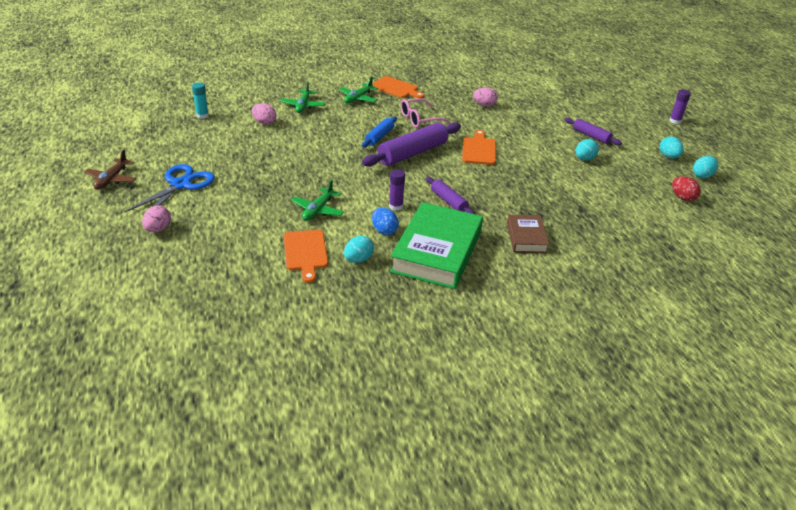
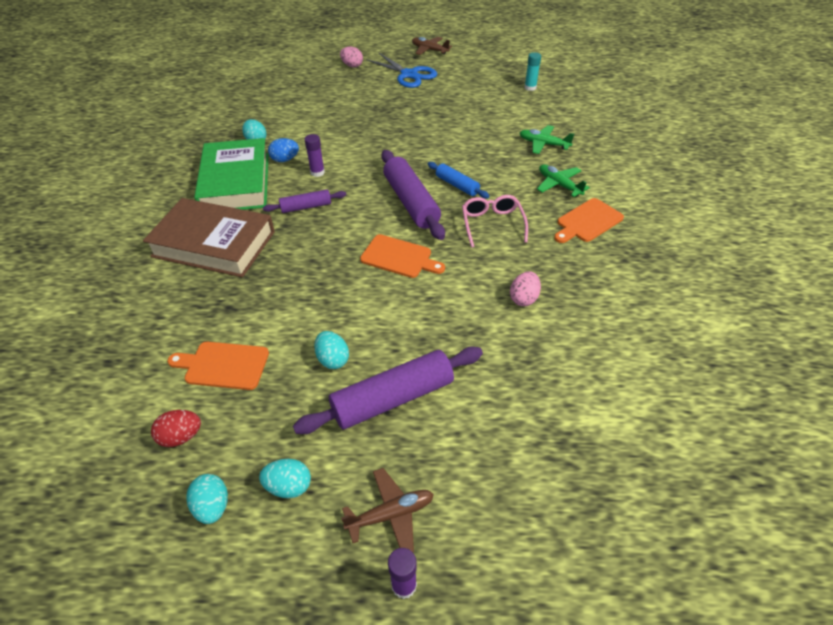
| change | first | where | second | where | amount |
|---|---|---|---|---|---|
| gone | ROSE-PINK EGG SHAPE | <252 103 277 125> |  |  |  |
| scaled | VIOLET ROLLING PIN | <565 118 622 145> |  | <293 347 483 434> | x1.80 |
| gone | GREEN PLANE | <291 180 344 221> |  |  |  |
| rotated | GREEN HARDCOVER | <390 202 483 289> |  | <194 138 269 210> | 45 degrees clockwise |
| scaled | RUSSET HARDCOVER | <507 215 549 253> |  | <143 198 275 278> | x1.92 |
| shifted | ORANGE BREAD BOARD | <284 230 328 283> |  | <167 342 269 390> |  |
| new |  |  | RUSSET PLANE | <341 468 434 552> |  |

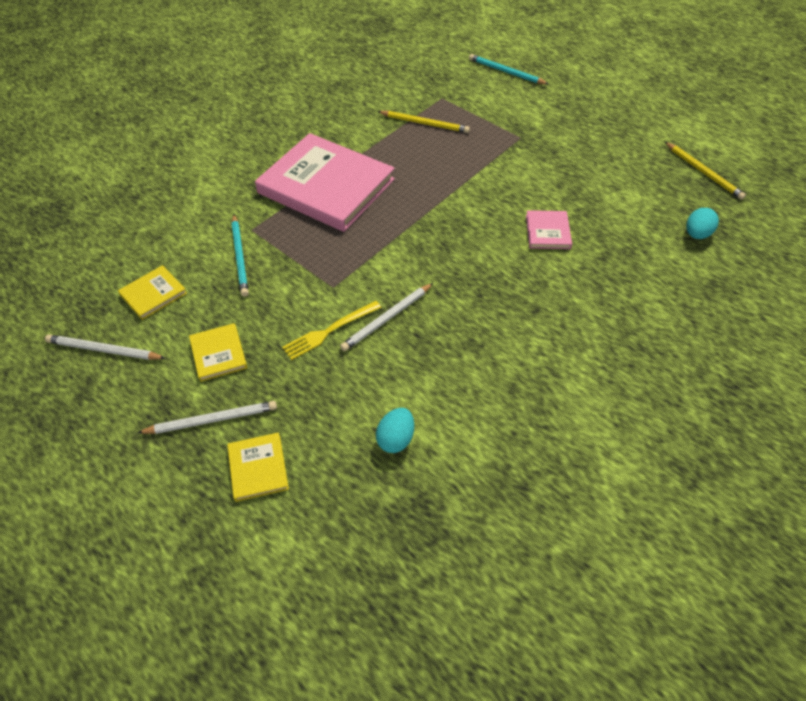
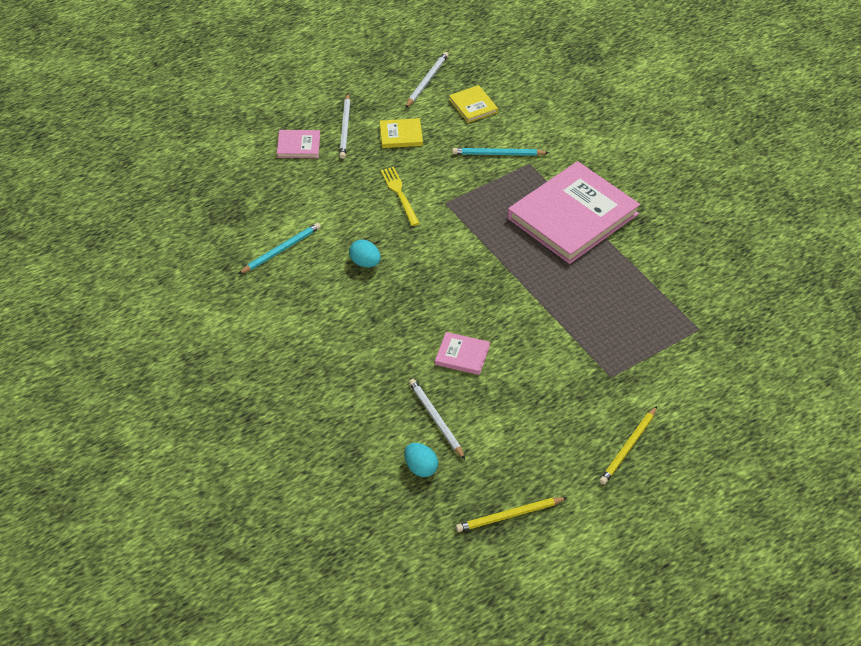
| change | first | where | second | where | amount |
|---|---|---|---|---|---|
| shifted | AQUA PENCIL | <469 54 548 85> |  | <238 223 321 274> |  |
| shifted | YELLOW PENCIL | <377 111 470 133> |  | <599 406 657 485> |  |
| shifted | PURE WHITE PENCIL | <340 283 433 351> |  | <409 379 465 459> |  |
| shifted | AQUA EGG SHAPE | <376 408 414 453> |  | <349 240 381 267> |  |
| repainted | YELLOW HARDCOVER | <227 432 289 502> | ROSE-PINK HARDCOVER | <277 130 320 158> |  |

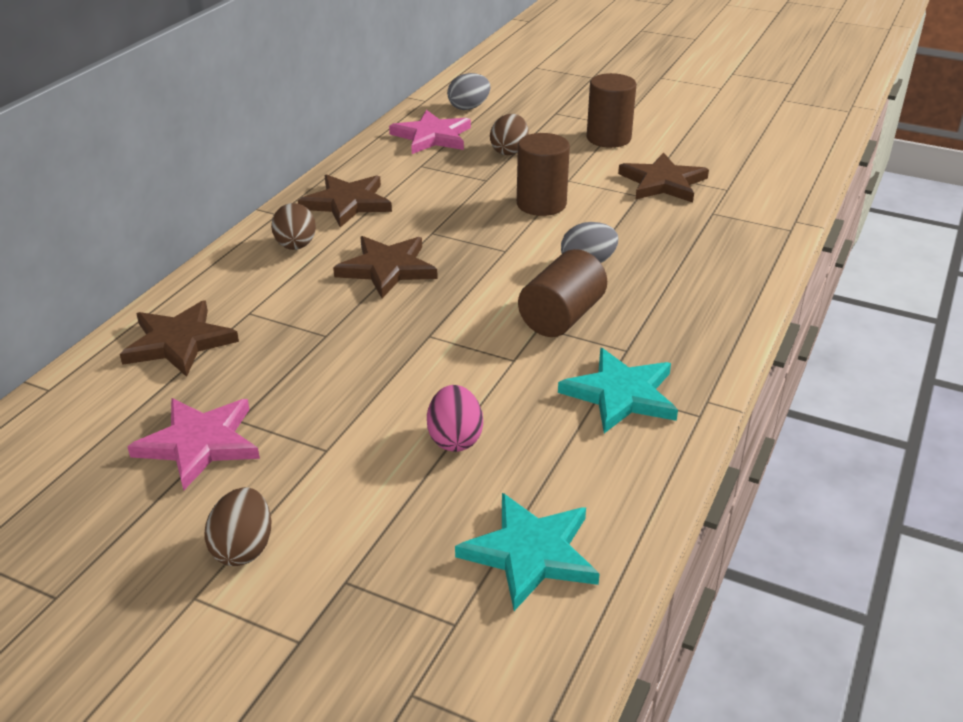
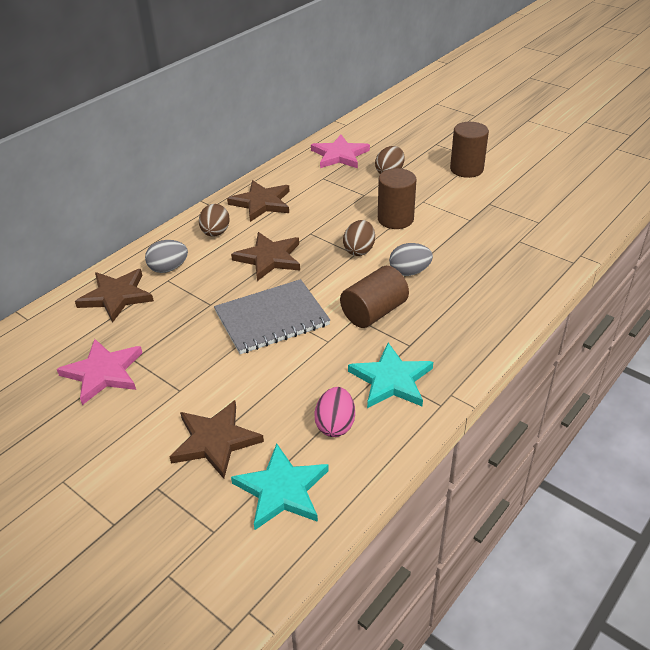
| change | first | where | second | where | amount |
|---|---|---|---|---|---|
| shifted | GREY EGG SHAPE | <447 73 490 110> |  | <145 240 188 273> |  |
| shifted | RUSSET STAR | <618 152 709 203> |  | <170 400 264 479> |  |
| shifted | ROSE-PINK EGG SHAPE | <427 385 483 452> |  | <314 387 355 437> |  |
| shifted | RUSSET EGG SHAPE | <204 487 271 566> |  | <343 220 375 256> |  |
| new |  |  | GREY EXERCISE BOOK | <214 279 330 354> |  |

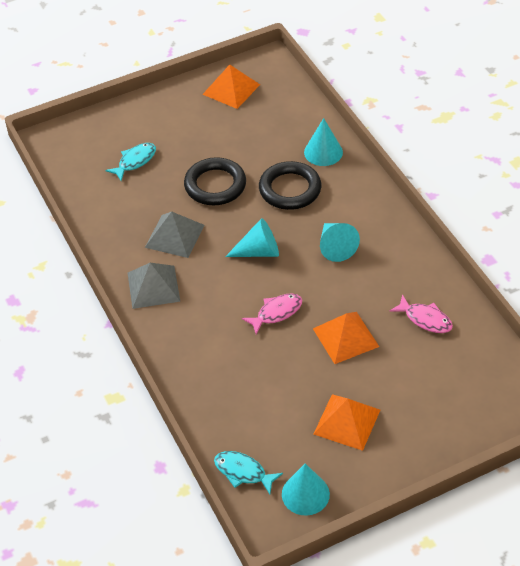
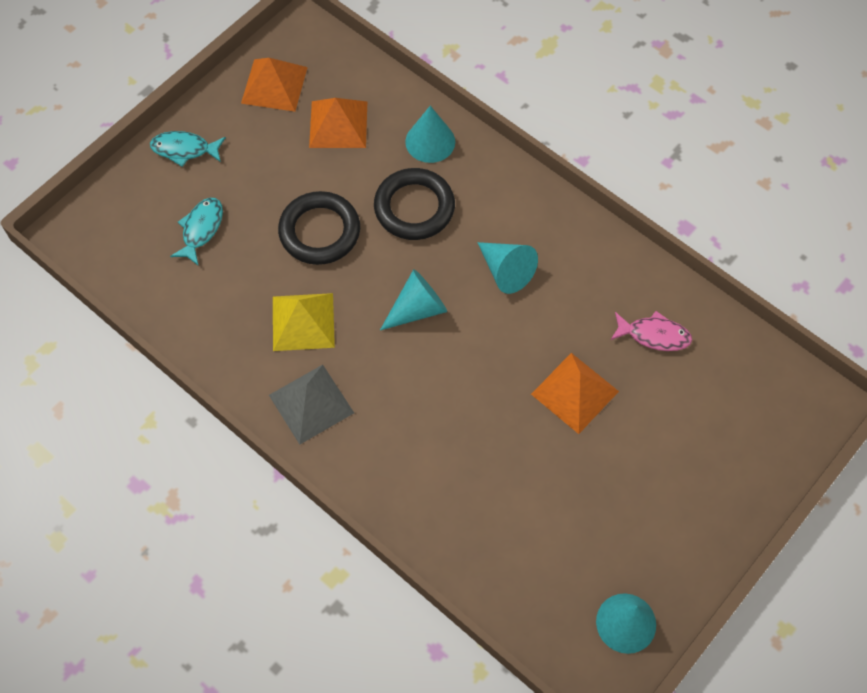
| change | first | where | second | where | amount |
|---|---|---|---|---|---|
| repainted | GREY PYRAMID | <145 212 204 258> | YELLOW PYRAMID | <273 293 335 351> |  |
| gone | ROSE-PINK FISH FIGURE | <242 293 302 335> |  |  |  |
| shifted | ORANGE PYRAMID | <314 394 380 451> |  | <309 98 367 148> |  |
| shifted | AQUA FISH FIGURE | <214 451 283 494> |  | <150 131 226 167> |  |

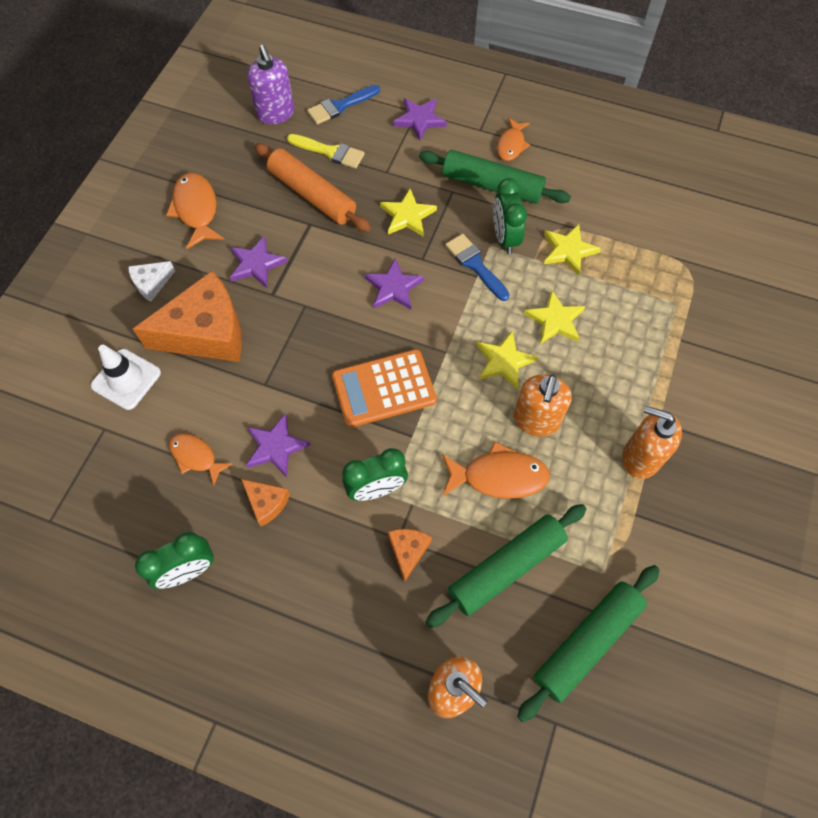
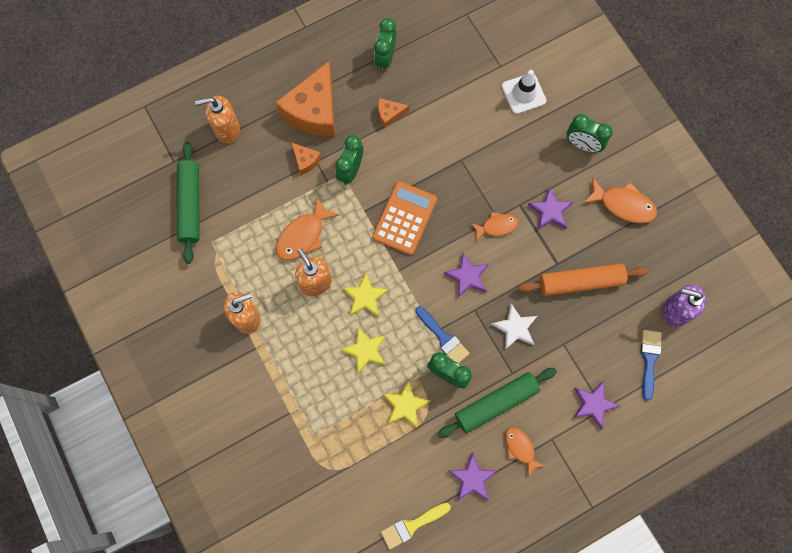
| change | first | where | second | where | amount |
|---|---|---|---|---|---|
| shifted | YELLOW PAINT BRUSH | <287 134 365 169> |  | <381 503 451 549> |  |
| repainted | YELLOW STAR | <380 189 437 237> | PURE WHITE STAR | <491 303 537 350> |  |
| rotated | ROYAL BLUE PAINT BRUSH | <445 234 510 301> |  | <416 306 470 363> | 45 degrees clockwise |
| swapped | PURE WHITE PIECE OF CHEESE | <128 261 175 302> | GREEN BEDSIDE CLOCK | <567 114 613 152> |  |
| shifted | ORANGE PIECE OF CHEESE | <133 270 242 362> |  | <275 61 335 136> |  |
| shifted | VIOLET STAR | <246 413 311 477> |  | <448 452 497 501> |  |
| shifted | ORANGE FISH FIGURE | <169 433 232 486> |  | <471 212 518 241> |  |
| gone | GREEN ROLLING PIN | <426 504 587 628> |  |  |  |

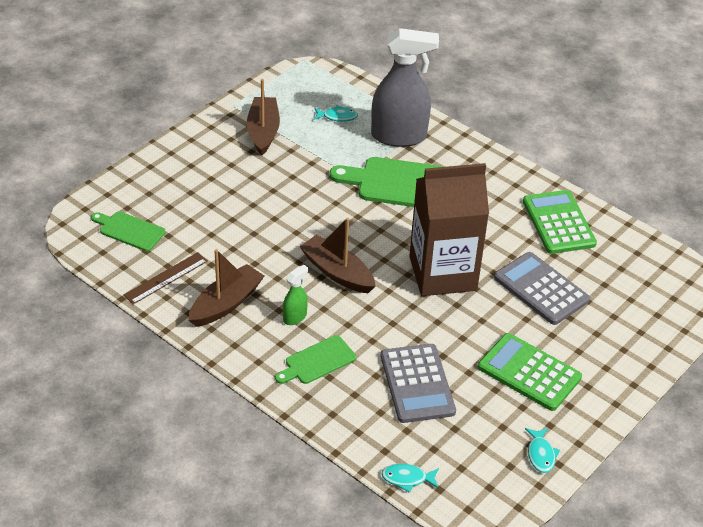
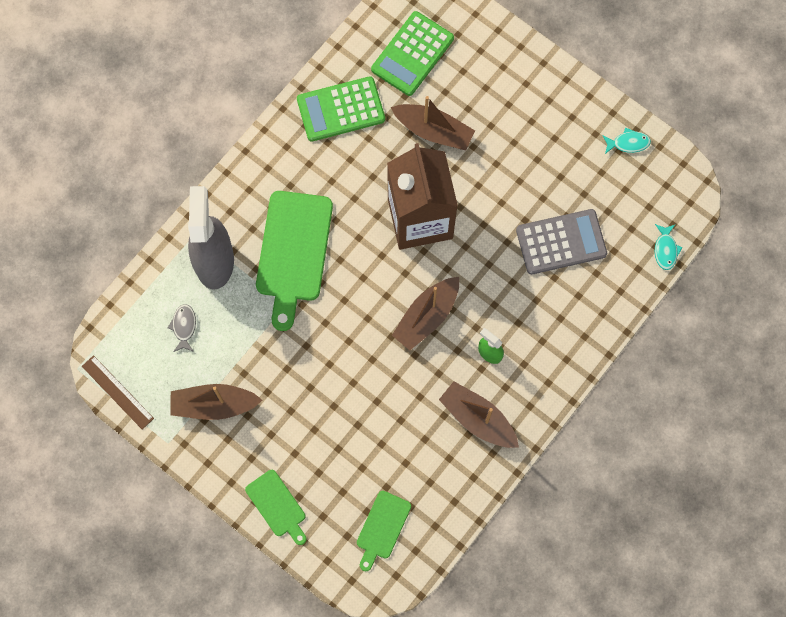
| change | first | where | second | where | amount |
|---|---|---|---|---|---|
| repainted | AQUA FISH FIGURE | <314 105 358 122> | GREY FISH FIGURE | <168 304 196 352> |  |
| shifted | RUSSET RULER | <124 252 208 304> |  | <82 355 154 430> |  |
| swapped | GREY ADDING MACHINE | <494 252 590 325> | RUSSET BOAT | <391 96 475 150> |  |
| shifted | GREEN ADDING MACHINE | <478 333 582 411> |  | <371 11 454 96> |  |
| shifted | GREEN BREAD BOARD | <275 335 356 384> |  | <245 470 306 545> |  |

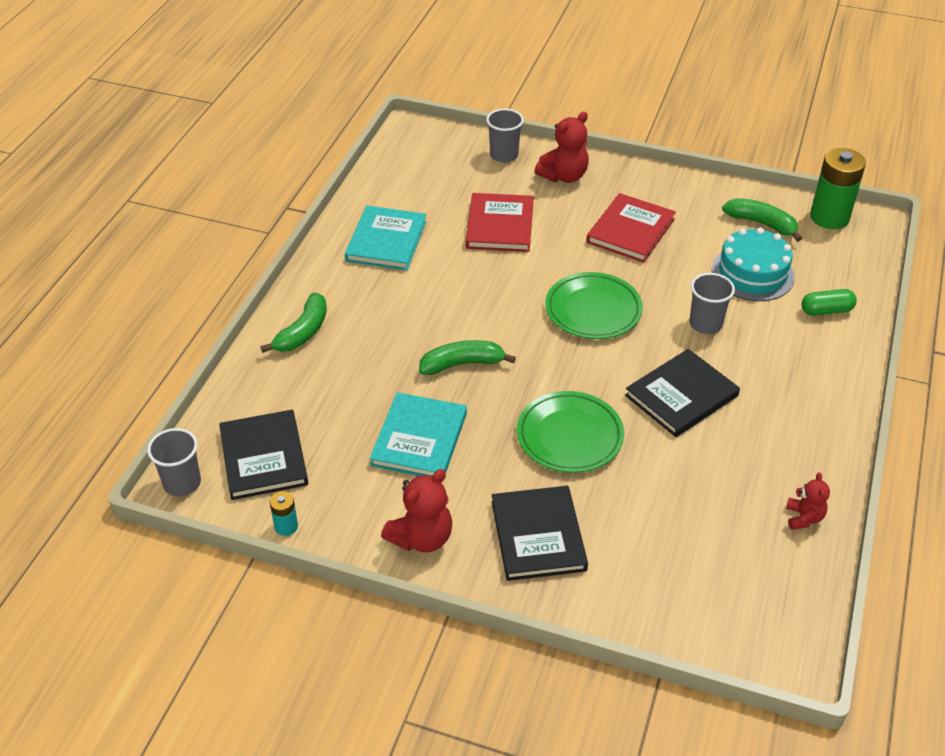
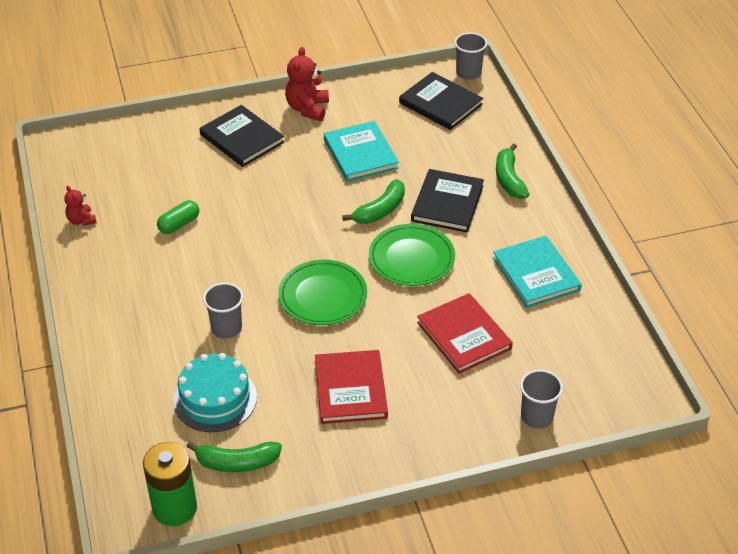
| change | first | where | second | where | amount |
|---|---|---|---|---|---|
| gone | RED TEDDY BEAR | <535 112 589 183> |  |  |  |
| shifted | GREEN PILL | <802 289 857 316> |  | <157 200 199 234> |  |
| shifted | EBONY HARDCOVER | <625 349 740 437> |  | <411 169 484 232> |  |
| shifted | GREEN PLATE | <517 391 624 473> |  | <369 224 455 286> |  |
| gone | AQUA AA BATTERY | <270 491 298 536> |  |  |  |

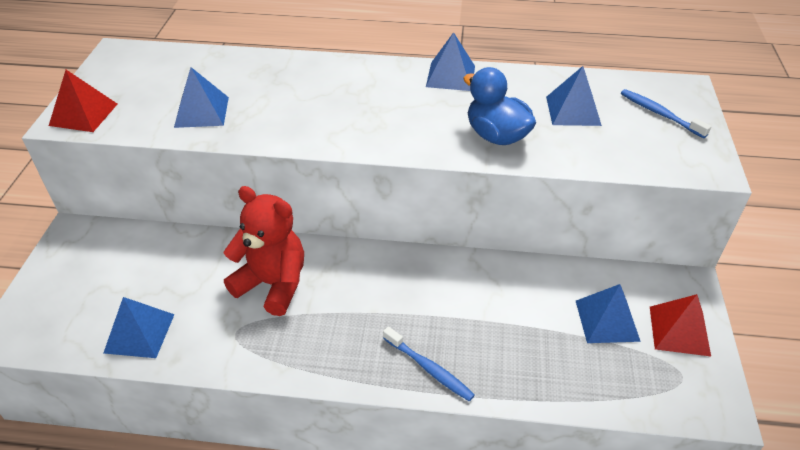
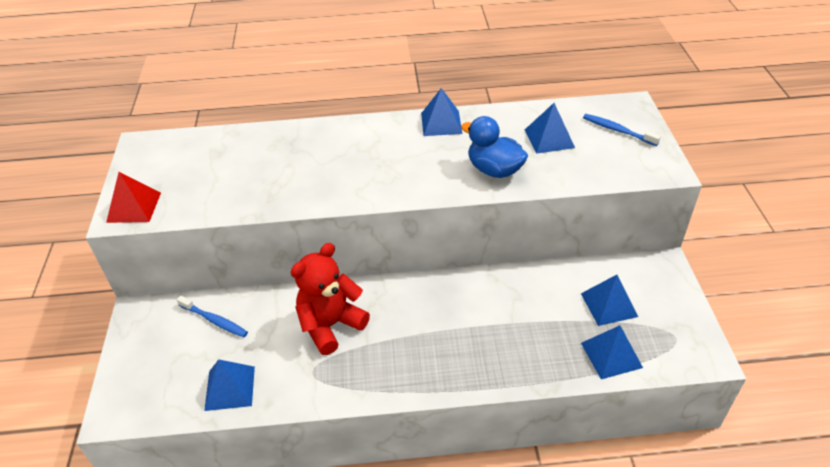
| change | first | where | second | where | amount |
|---|---|---|---|---|---|
| shifted | ROYAL BLUE PYRAMID | <174 67 229 128> |  | <581 325 643 379> |  |
| rotated | RED TEDDY BEAR | <224 186 304 316> |  | <291 243 370 355> | 60 degrees counterclockwise |
| gone | RED PYRAMID | <650 294 711 356> |  |  |  |
| shifted | ROYAL BLUE TOOTHBRUSH | <383 326 475 402> |  | <177 296 248 337> |  |

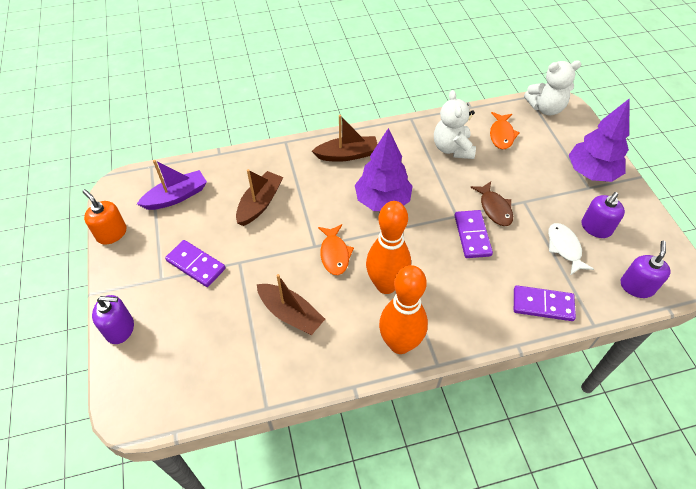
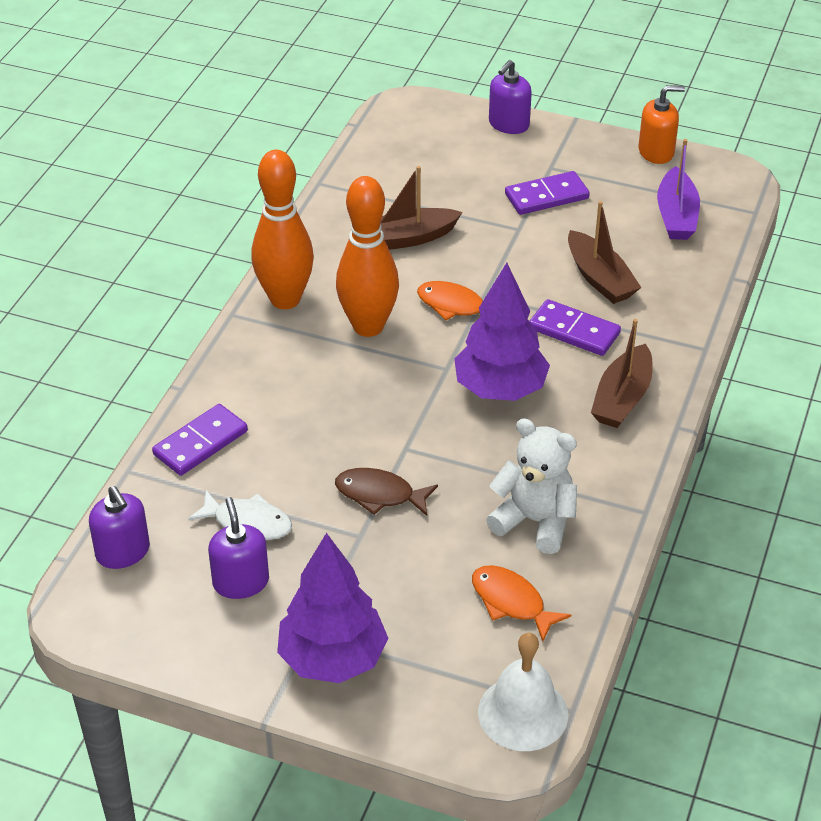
| change | first | where | second | where | amount |
|---|---|---|---|---|---|
| swapped | PURE WHITE TEDDY BEAR | <524 60 581 115> | PURE WHITE HAND BELL | <478 633 568 751> |  |
| shifted | VIOLET DOMINO | <454 210 493 258> |  | <530 299 621 356> |  |

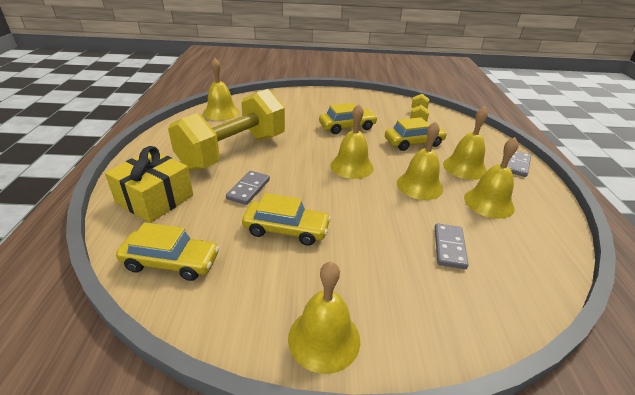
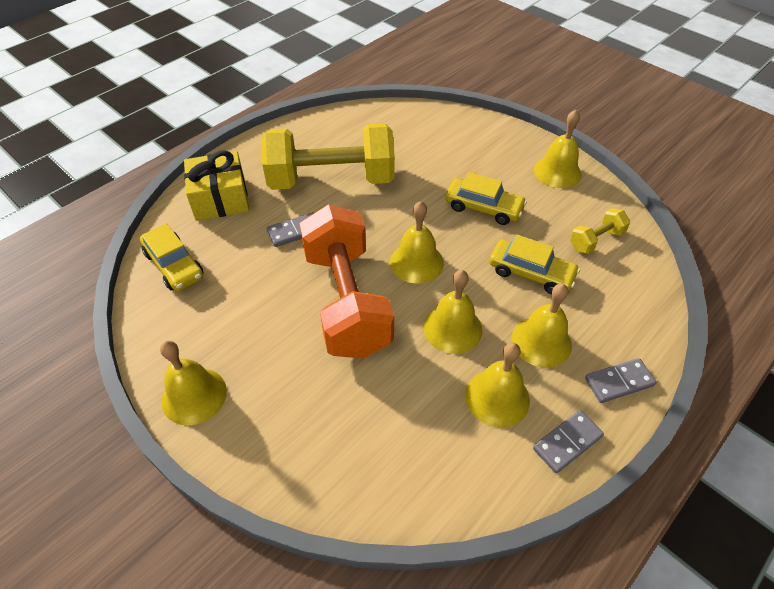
| change | first | where | second | where | amount |
|---|---|---|---|---|---|
| shifted | YELLOW HAND BELL | <203 58 239 121> |  | <534 110 582 188> |  |
| gone | YELLOW TOY CAR | <242 193 331 246> |  |  |  |
| shifted | GREY DOMINO | <435 223 469 269> |  | <533 410 604 473> |  |
| new |  |  | ORANGE FREE WEIGHT | <299 204 394 359> |  |

